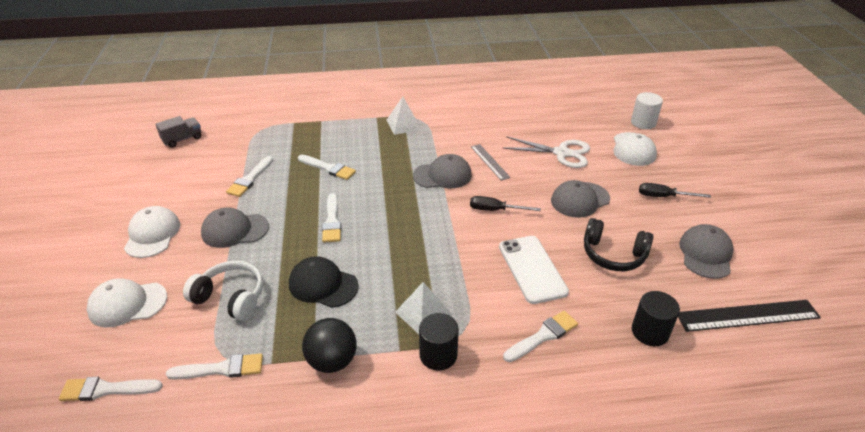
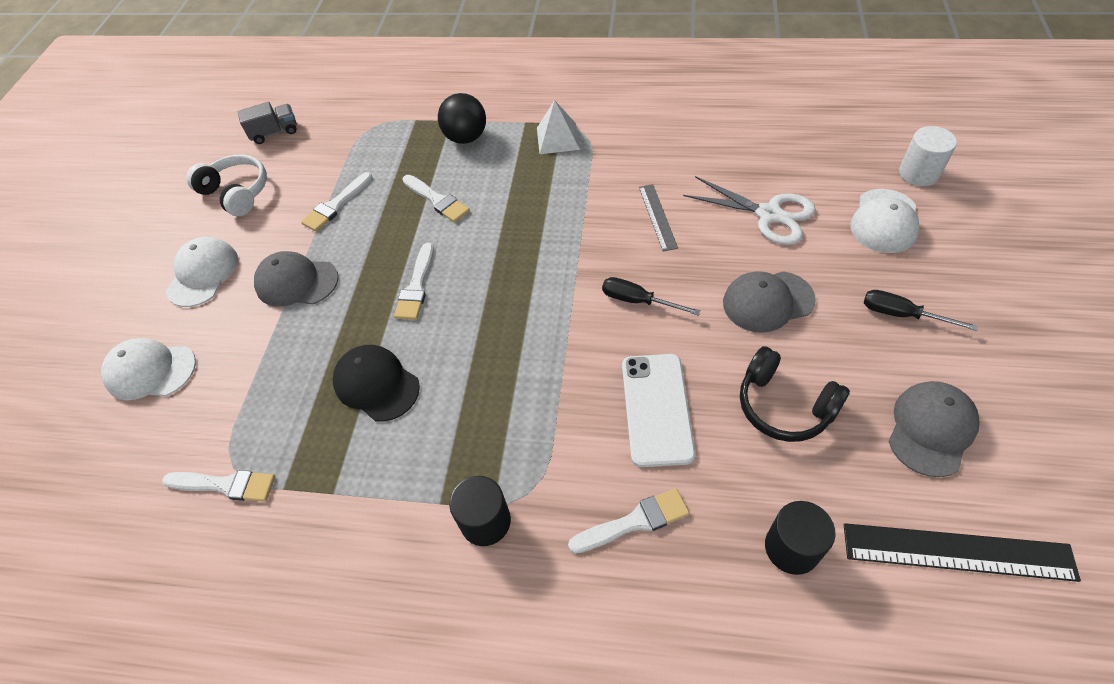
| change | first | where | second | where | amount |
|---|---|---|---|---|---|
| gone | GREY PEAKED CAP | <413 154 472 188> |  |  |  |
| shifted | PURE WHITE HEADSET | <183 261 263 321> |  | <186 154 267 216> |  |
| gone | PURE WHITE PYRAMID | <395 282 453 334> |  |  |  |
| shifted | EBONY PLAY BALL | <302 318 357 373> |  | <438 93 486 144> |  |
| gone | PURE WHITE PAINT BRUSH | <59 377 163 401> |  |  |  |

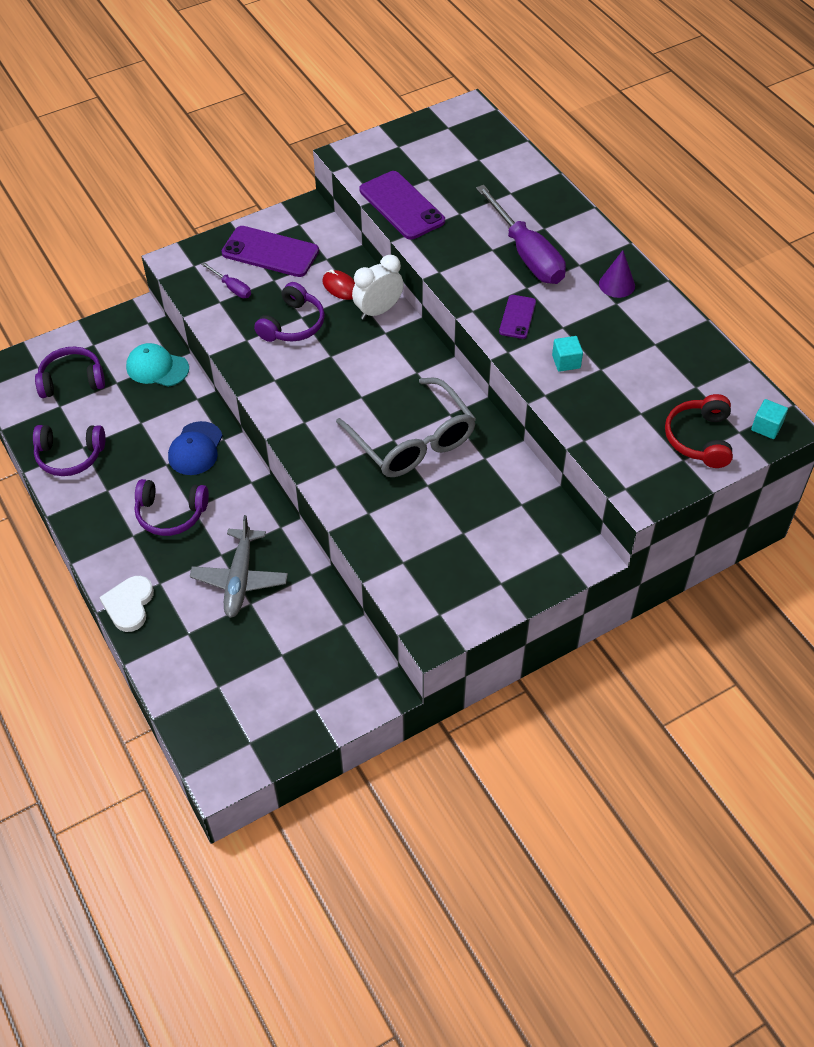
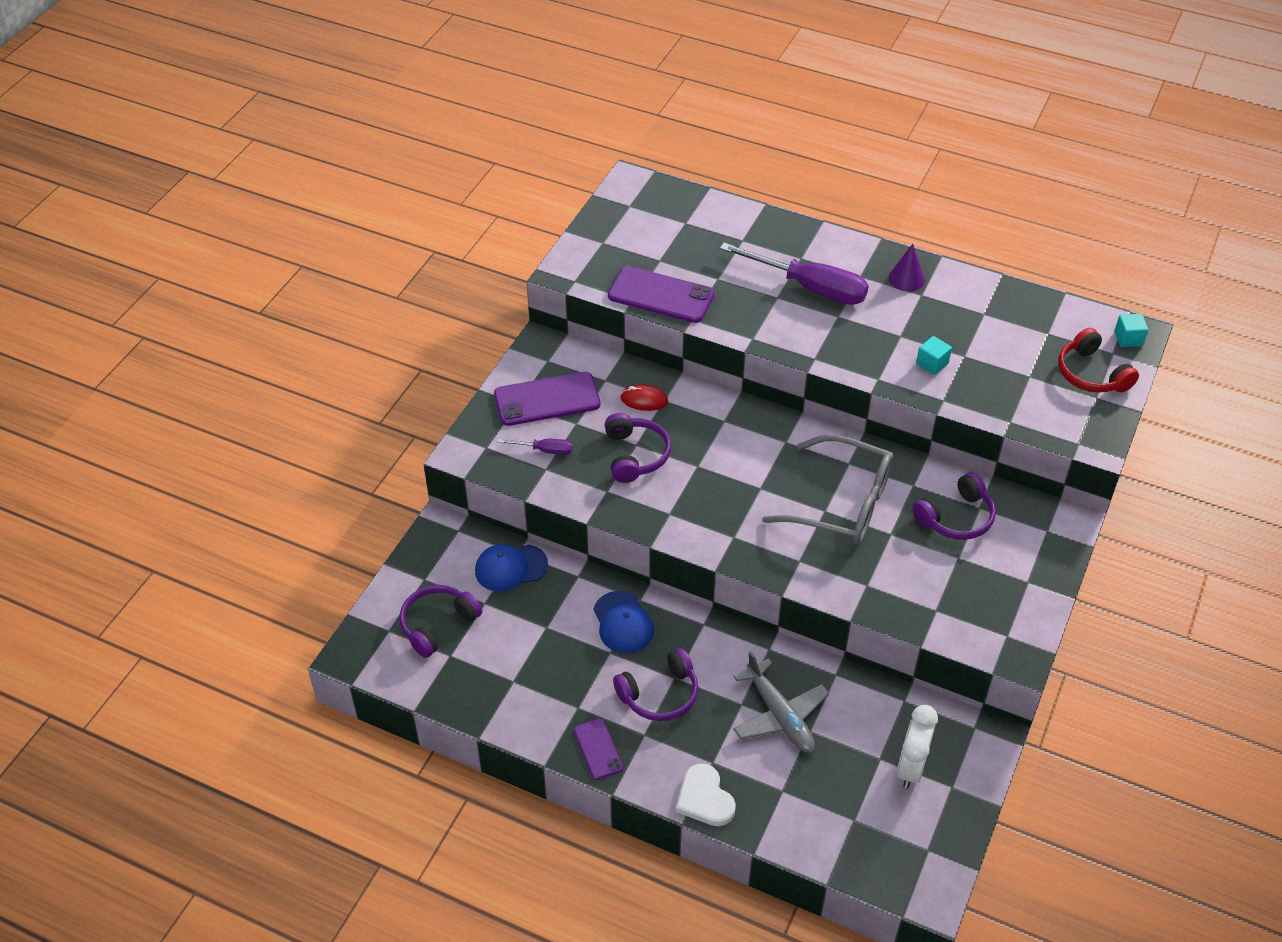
| change | first | where | second | where | amount |
|---|---|---|---|---|---|
| shifted | PURE WHITE BEDSIDE CLOCK | <352 255 404 320> |  | <897 705 938 788> |  |
| shifted | VIOLET SMARTPHONE | <499 295 536 339> |  | <574 718 623 780> |  |
| repainted | AQUA PEAKED CAP | <126 343 189 387> | ROYAL BLUE PEAKED CAP | <475 544 548 592> |  |
| shifted | VIOLET HEADSET | <33 425 105 476> |  | <913 472 996 540> |  |

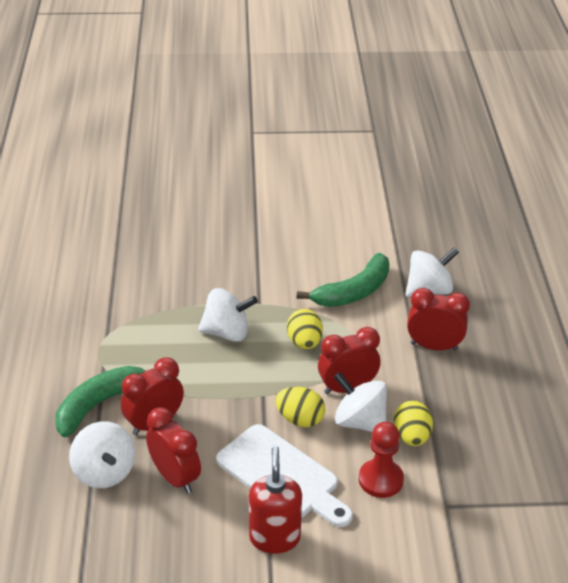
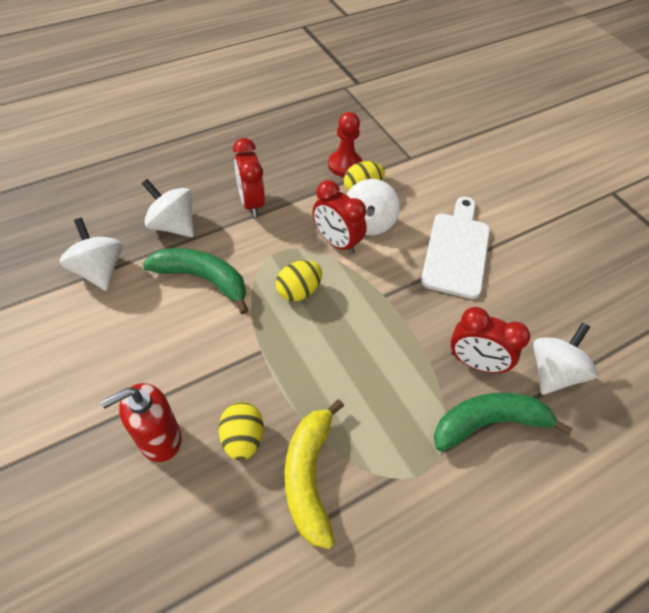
| change | first | where | second | where | amount |
|---|---|---|---|---|---|
| shifted | PURE WHITE TOY TOP | <198 288 258 342> |  | <60 218 123 291> |  |
| rotated | GREEN BANANA FRUIT | <56 366 146 437> |  | <434 393 573 452> | 150 degrees clockwise |
| shifted | YELLOW EGG SHAPE | <275 387 325 427> |  | <218 402 264 461> |  |
| gone | RED BEDSIDE CLOCK | <146 407 201 494> |  |  |  |
| shifted | RED GAME PAWN | <359 422 404 498> |  | <328 112 362 177> |  |
| shifted | RED PUMP BOTTLE | <249 446 302 554> |  | <101 383 182 462> |  |
| new |  |  | YELLOW BANANA FRUIT | <285 399 344 549> |  |

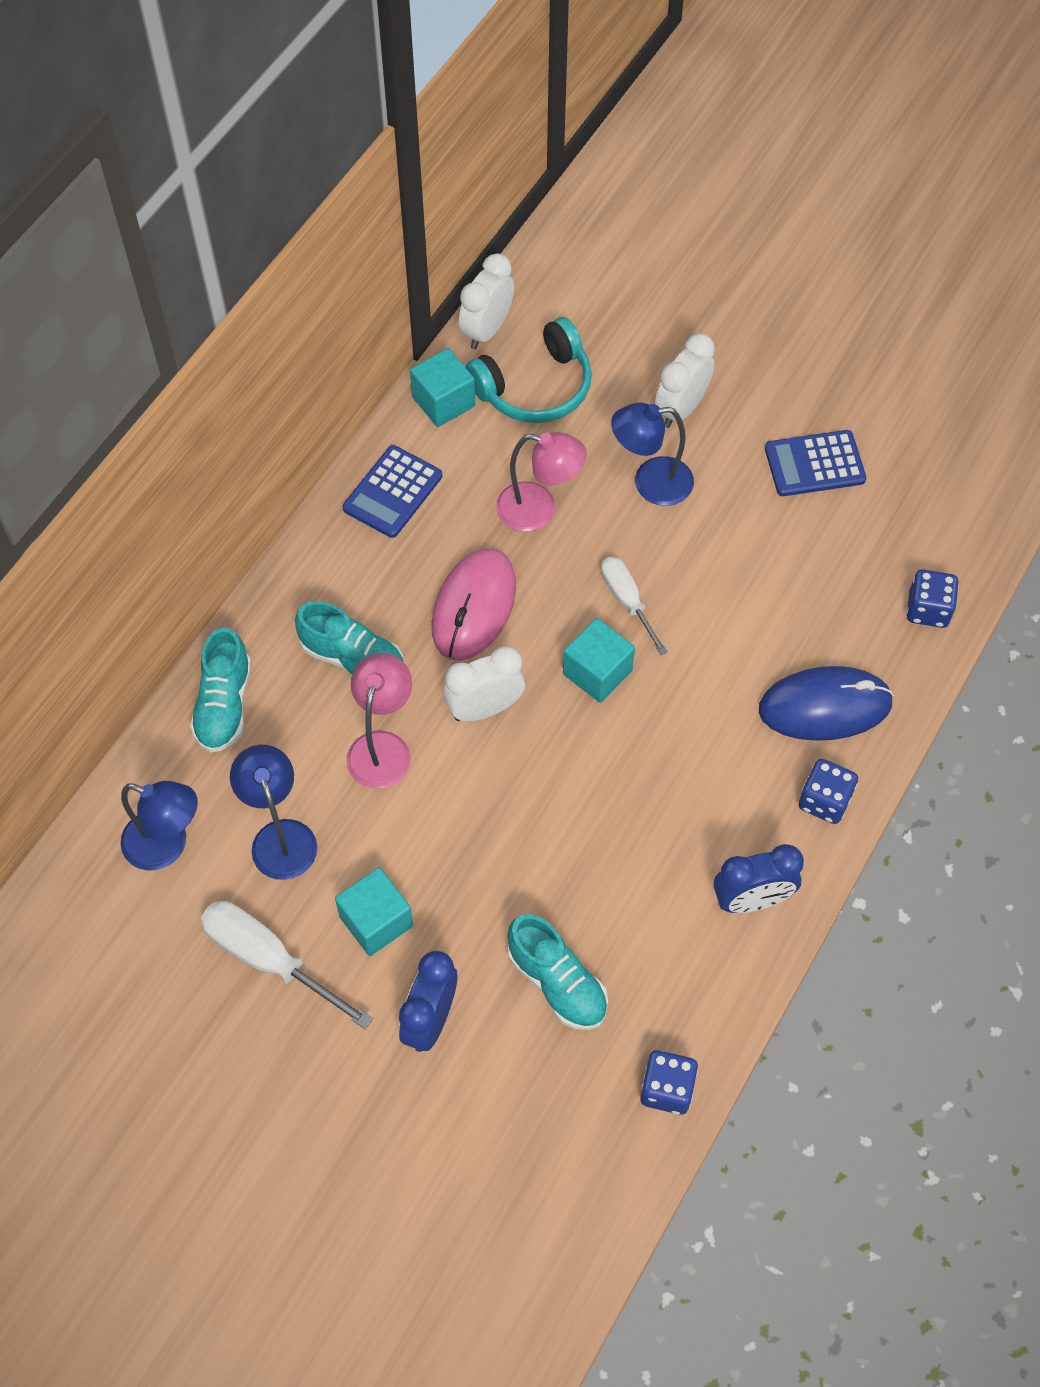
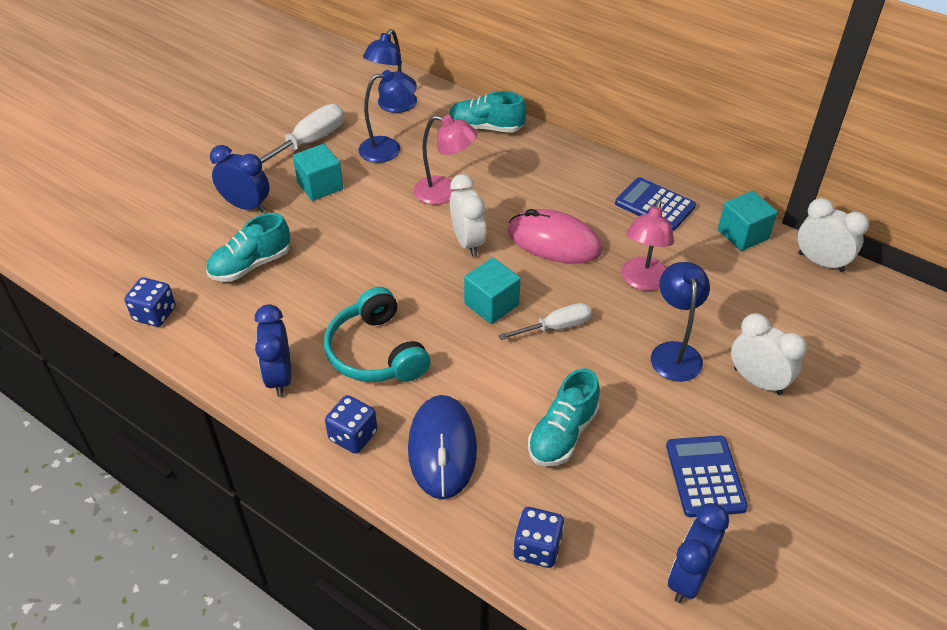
| change | first | where | second | where | amount |
|---|---|---|---|---|---|
| shifted | AQUA HEADSET | <466 317 592 423> |  | <324 287 431 382> |  |
| shifted | AQUA LACE-UP SHOE | <295 601 404 674> |  | <528 368 600 467> |  |
| new |  |  | ROYAL BLUE BEDSIDE CLOCK | <668 503 729 603> |  |

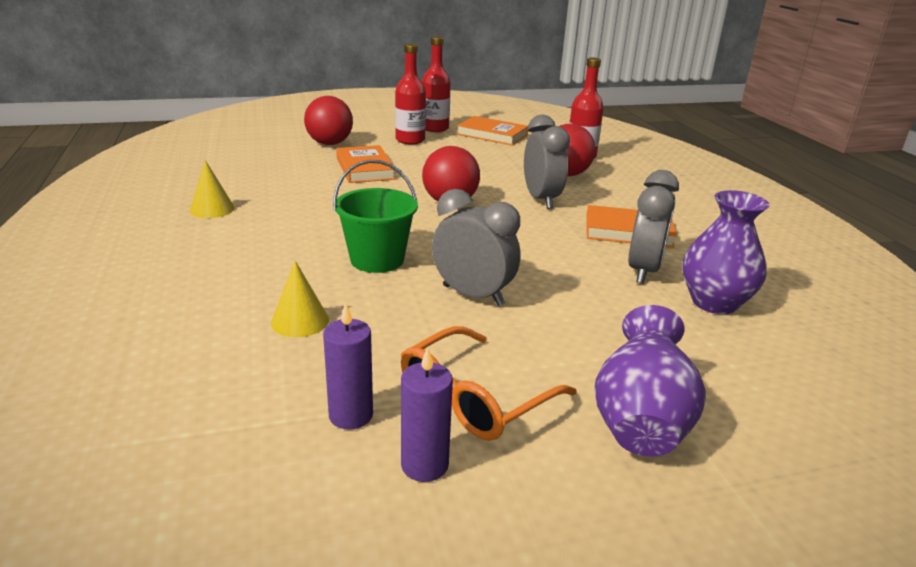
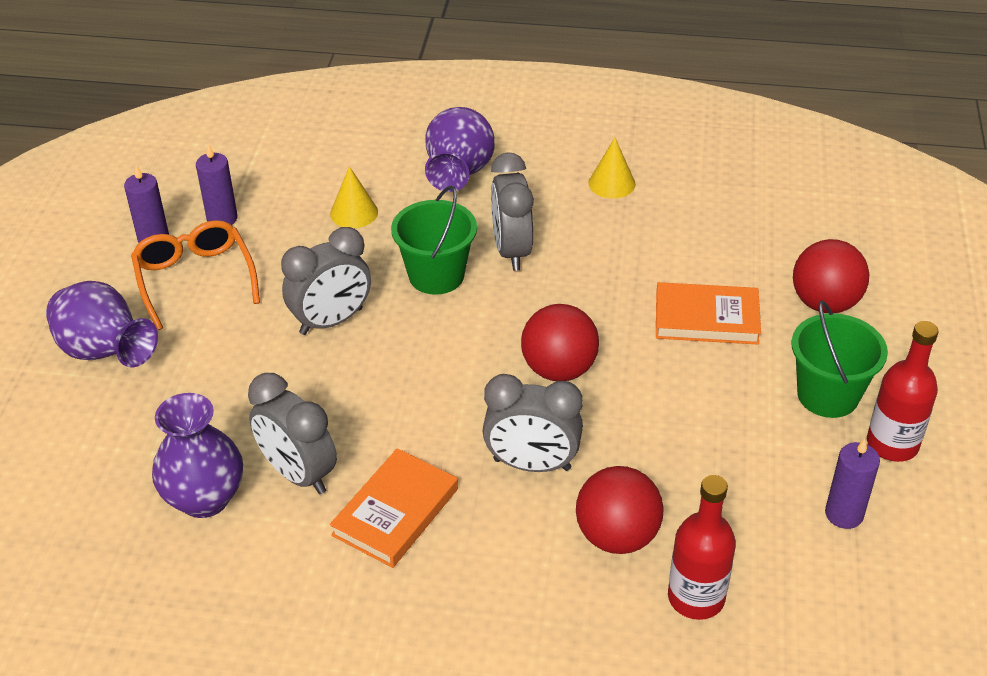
| change | first | where | second | where | amount |
|---|---|---|---|---|---|
| swapped | RED DRINK BOTTLE | <395 43 426 145> | GREEN BUCKET | <791 300 888 418> |  |
| swapped | ORANGE HARDCOVER | <457 116 528 146> | VIOLET CANDLE | <825 439 880 529> |  |
| new |  |  | VIOLET FLOWER VASE | <425 107 495 192> |  |
| new |  |  | GREY BEDSIDE CLOCK | <491 152 534 271> |  |

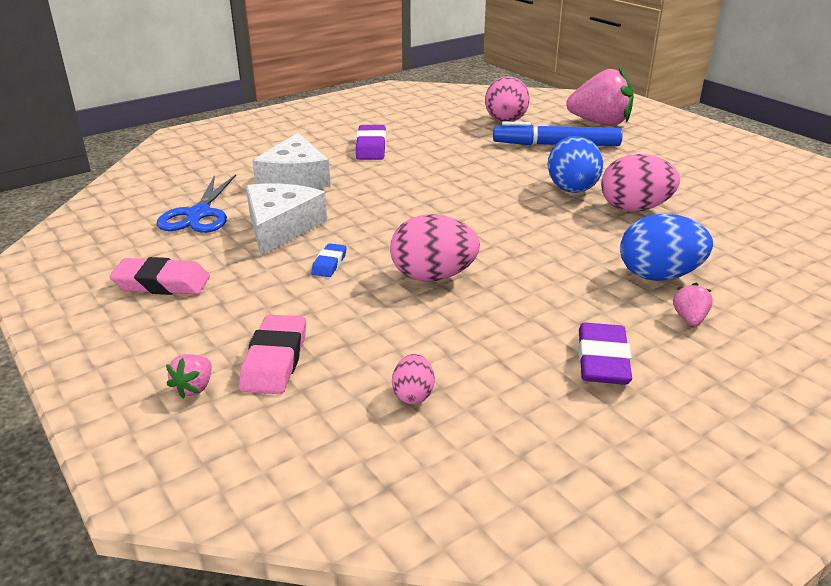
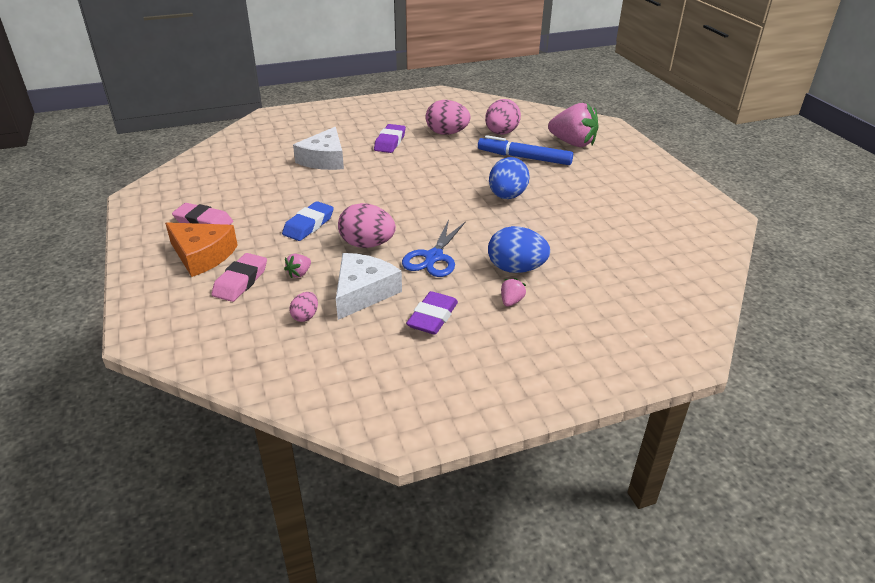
| change | first | where | second | where | amount |
|---|---|---|---|---|---|
| shifted | ROSE-PINK EGG SHAPE | <601 154 680 212> |  | <426 100 470 135> |  |
| shifted | ROYAL BLUE PAIR OF SCISSORS | <157 175 236 233> |  | <402 220 466 277> |  |
| shifted | PURE WHITE PIECE OF CHEESE | <246 184 327 256> |  | <336 253 402 320> |  |
| scaled | ROYAL BLUE GUM ERASER | <311 243 347 277> |  | <282 201 334 241> | x1.73 |
| shifted | ROSE-PINK TOY STRAWBERRY | <166 354 212 399> |  | <284 254 311 278> |  |
| new |  |  | ORANGE PIECE OF CHEESE | <165 222 238 277> |  |

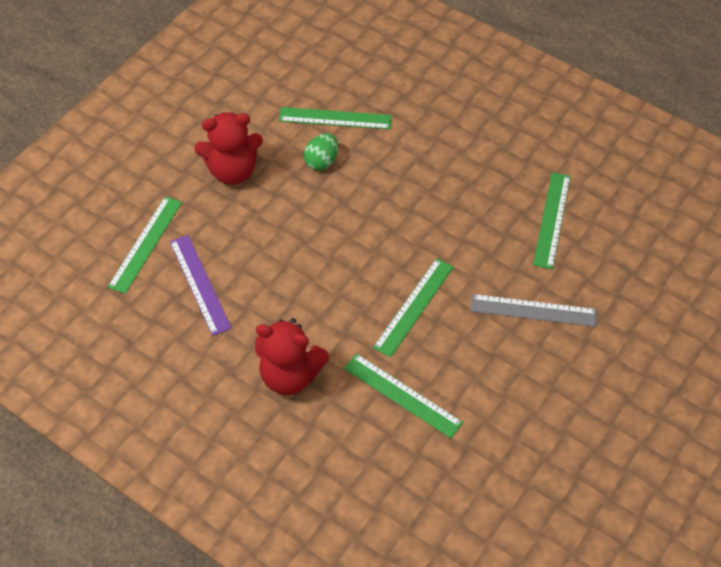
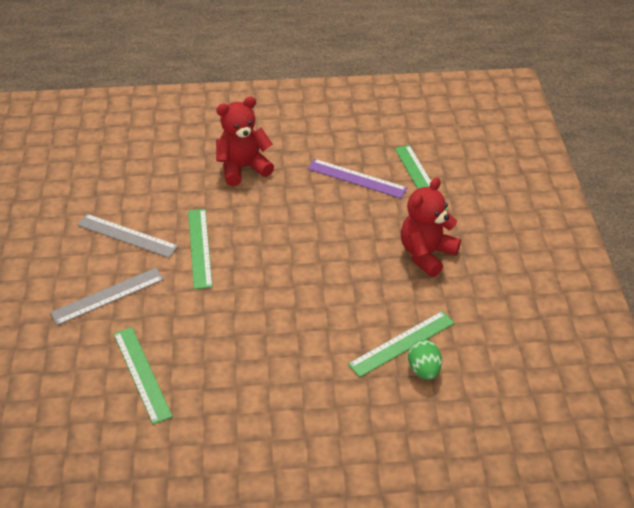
| change | first | where | second | where | amount |
|---|---|---|---|---|---|
| shifted | GREEN EGG SHAPE | <304 133 338 170> |  | <408 340 442 380> |  |
| gone | GREEN RULER | <344 354 463 438> |  |  |  |
| new |  |  | GREY RULER | <77 214 178 258> |  |

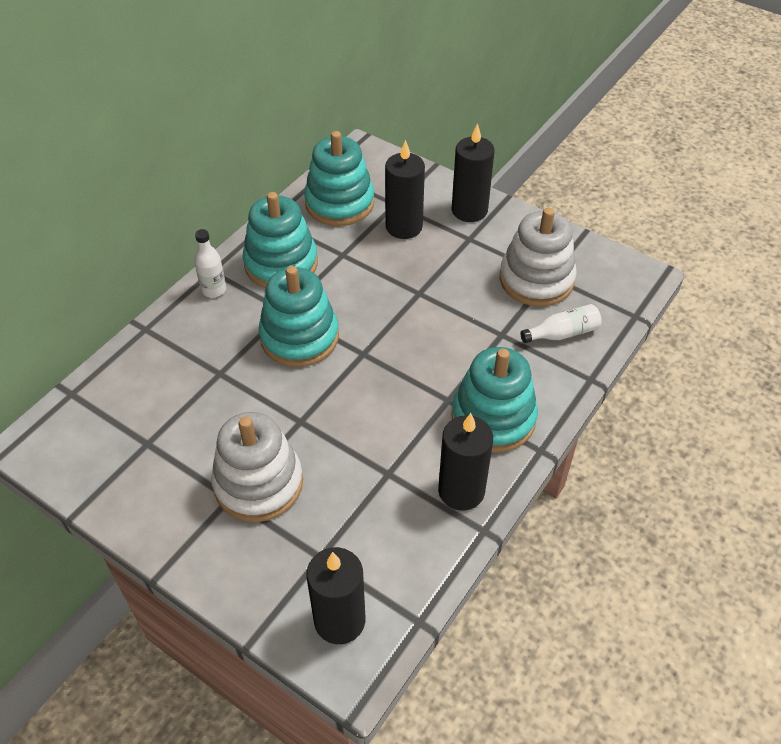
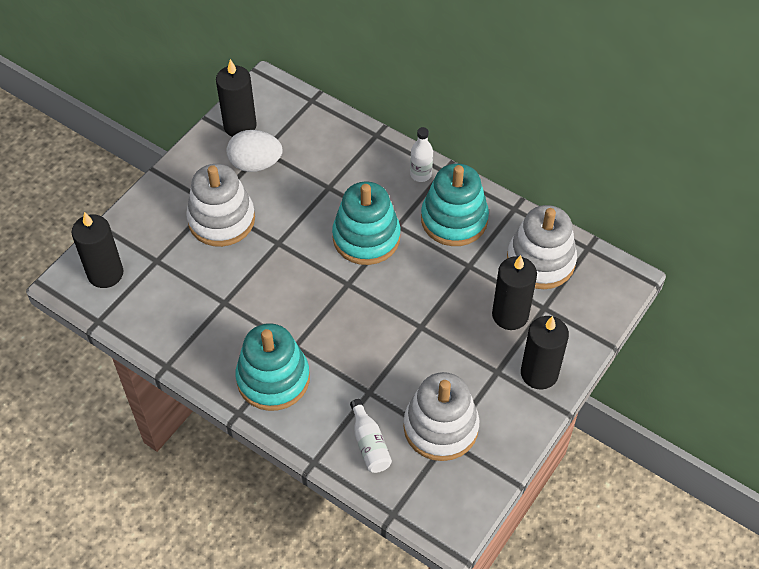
| change | first | where | second | where | amount |
|---|---|---|---|---|---|
| repainted | AQUA RING STACKER | <304 131 375 226> | PURE WHITE RING STACKER | <507 205 577 289> |  |
| shifted | EBONY CANDLE | <438 413 493 511> |  | <216 59 257 137> |  |
| new |  |  | PURE WHITE EGG SHAPE | <227 130 282 172> |  |

